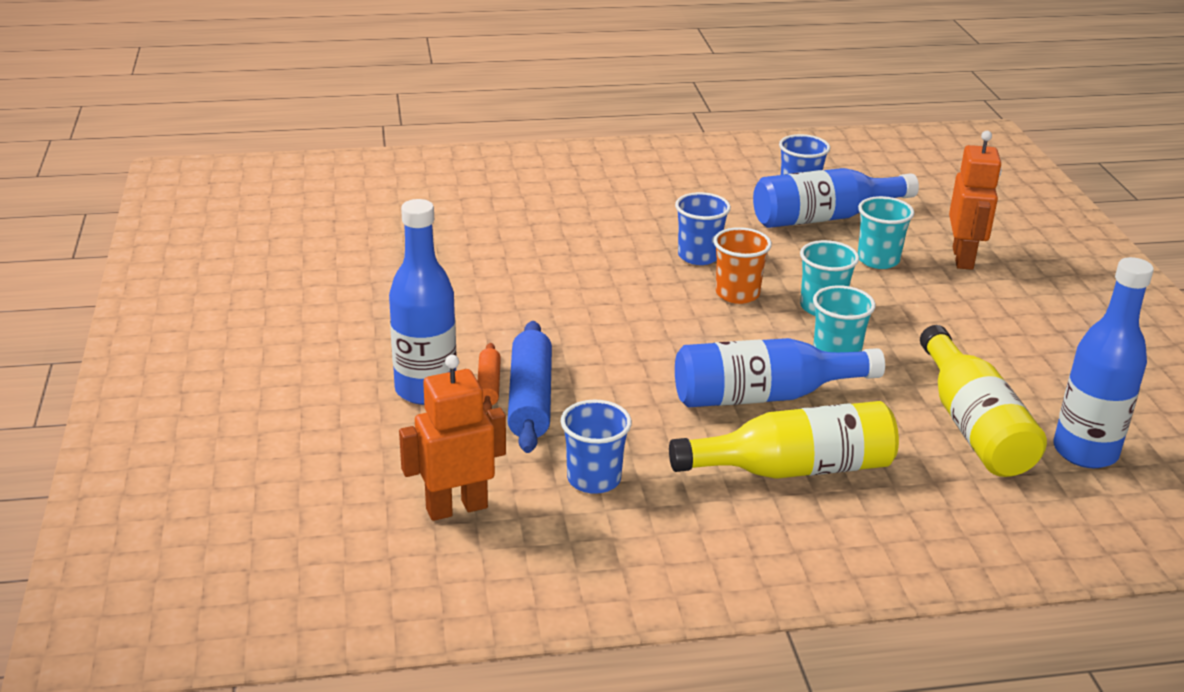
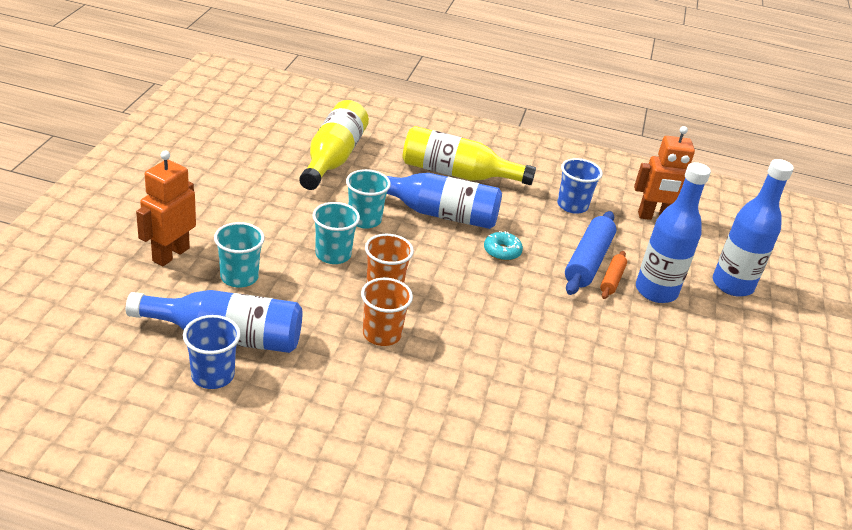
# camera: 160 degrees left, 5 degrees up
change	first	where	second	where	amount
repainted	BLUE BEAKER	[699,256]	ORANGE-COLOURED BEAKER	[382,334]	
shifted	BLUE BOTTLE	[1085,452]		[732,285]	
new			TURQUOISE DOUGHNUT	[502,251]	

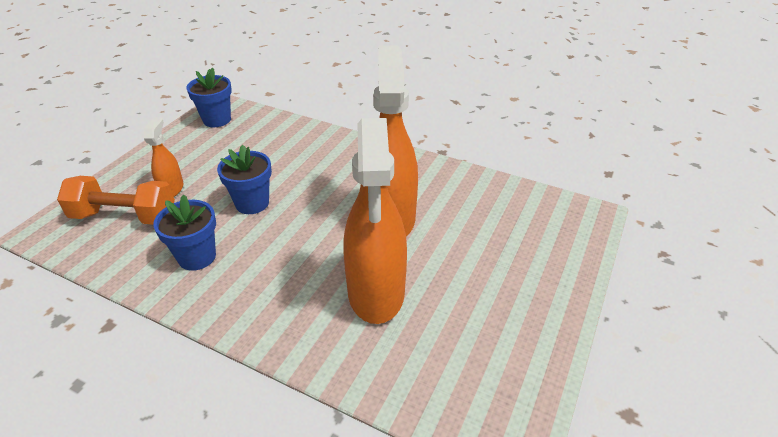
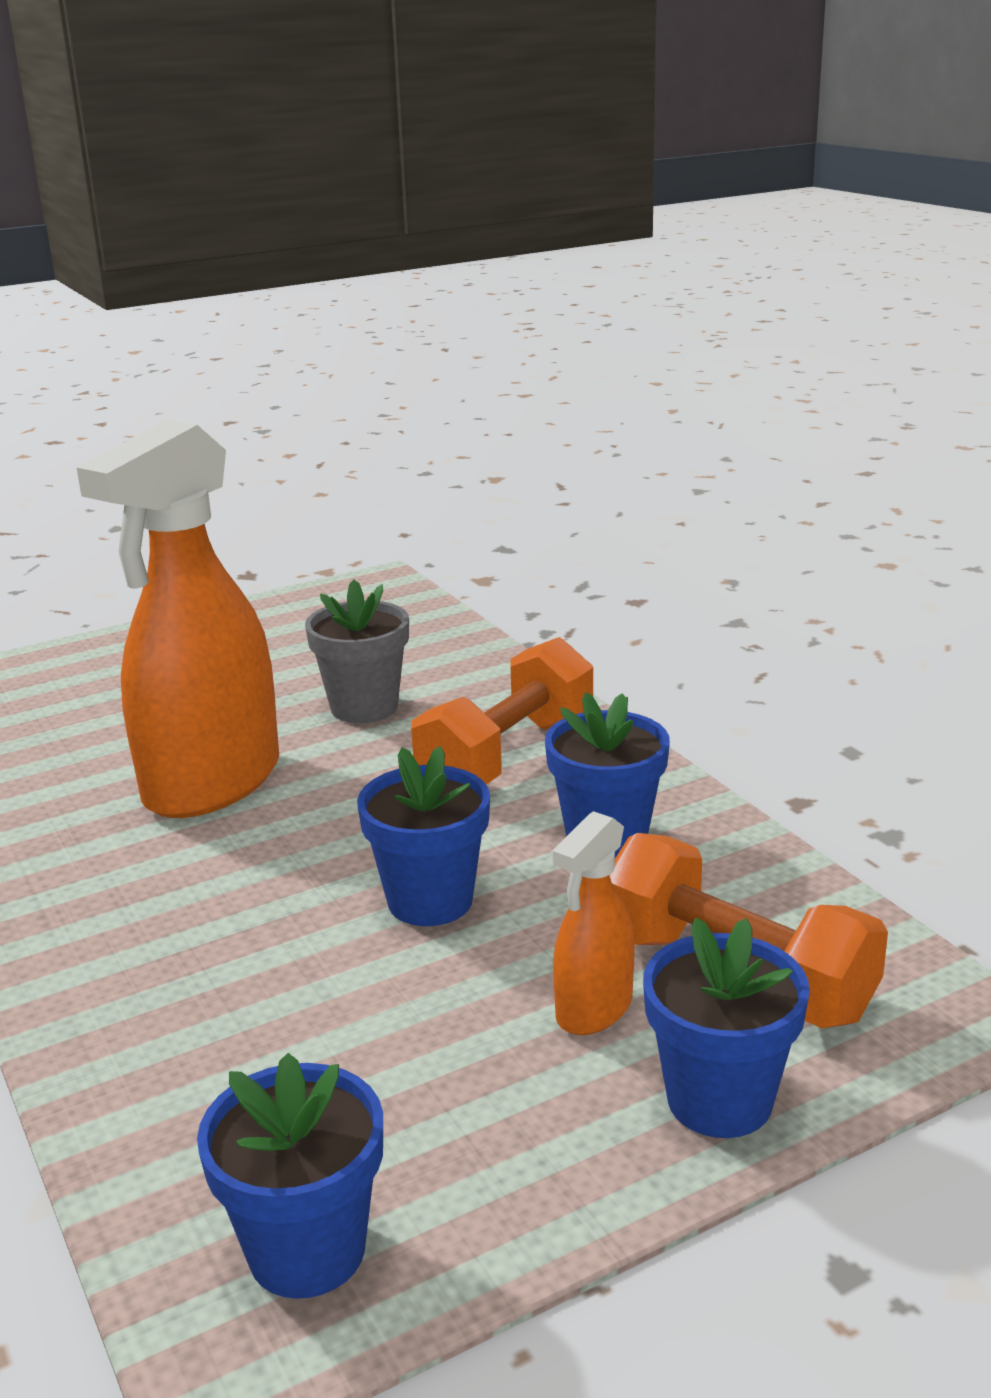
# camera: 145 degrees left, 15 degrees down
change	first	where	second	where	amount
swapped	ORANGE-COLOURED SPRAY CLEANER	[376,292]	GRAY FLOWER POT	[364,707]	
new			ORANGE-COLOURED HAND WEIGHT	[507,755]	
new			BLUE FLOWER POT	[719,1100]	

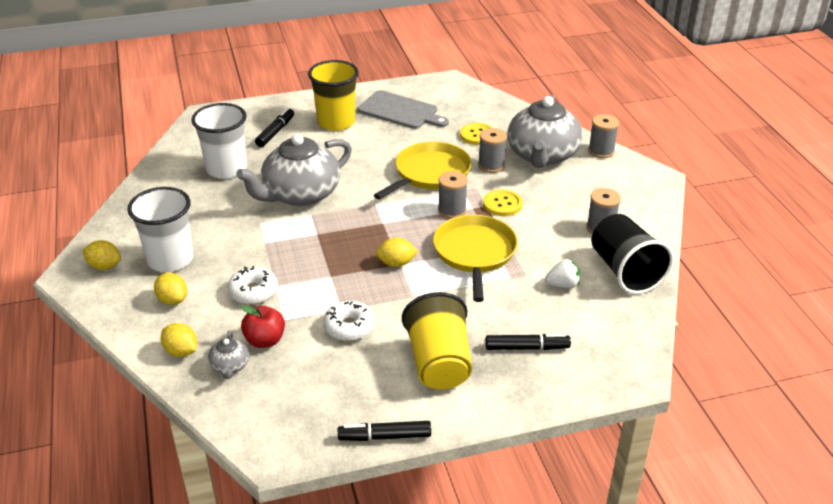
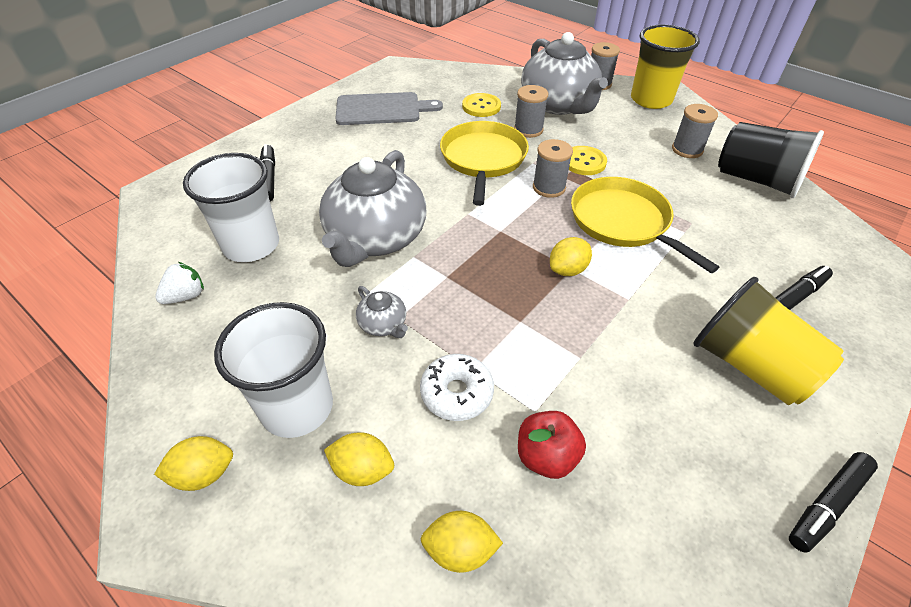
# camera: 35 degrees left, 10 degrees up
change	first	where	second	where	amount
shifted	GRAY TEAPOT	[230,366]		[383,324]	
shifted	GOLDEN BEAKER	[336,122]		[651,100]	
gone	SNOW-WHITE DOUGHNUT	[349,327]			
shifted	SNOW-WHITE TOY STRAWBERRY	[563,285]		[186,296]	

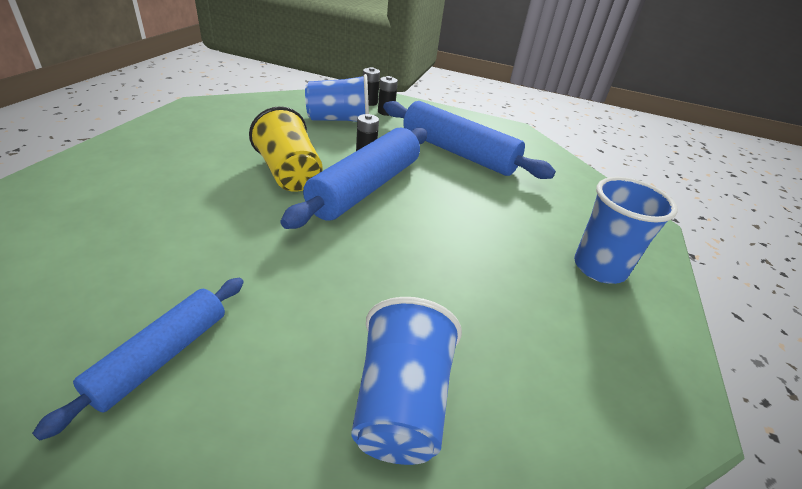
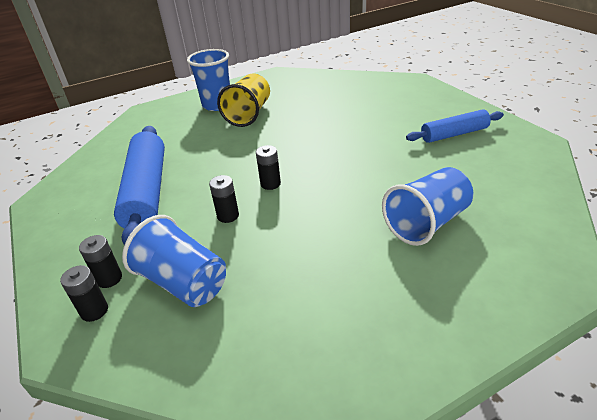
# camera: 130 degrees left, 0 degrees up
change	first	where	second	where	amount
shifted	GOLDEN BEAKER	[289,174]		[249,114]	
swapped	BLUE DOUGH ROLLER	[366,187]	BLACK BATTERY	[270,184]	
shifted	BLUE BEAKER	[400,403]		[427,223]	

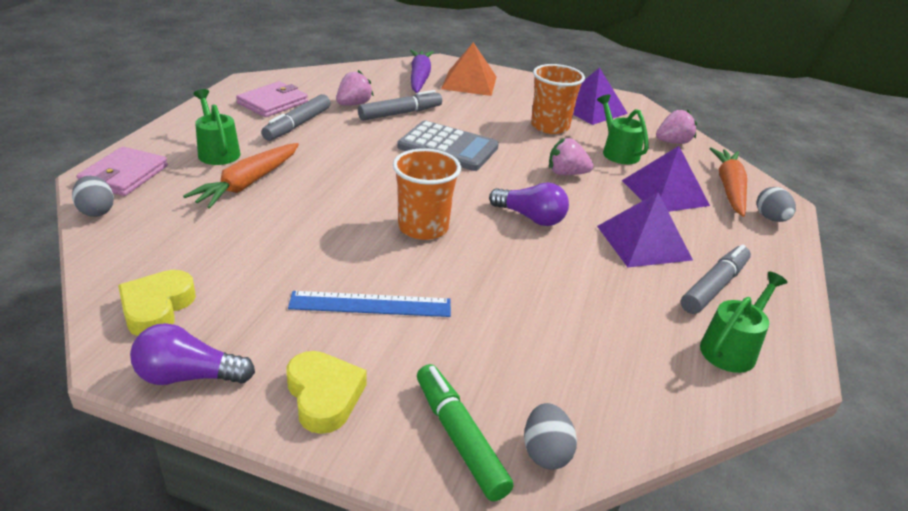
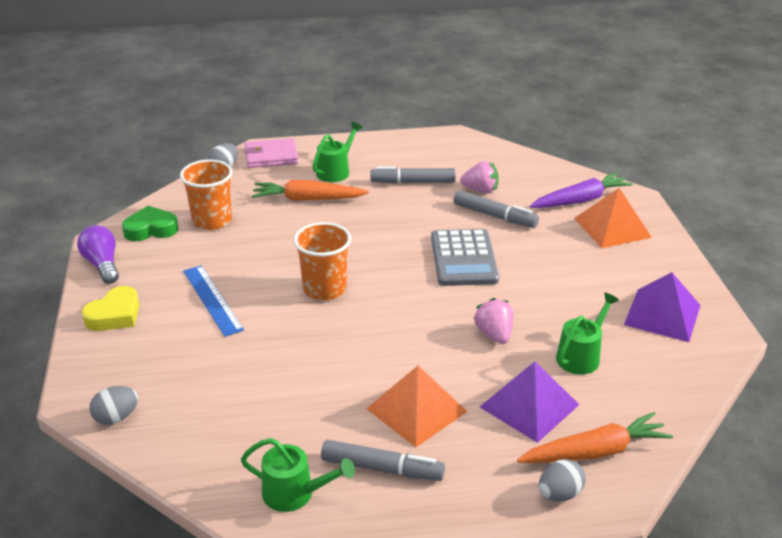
# camera: 65 degrees right, 0 degrees up
change	first	where	second	where	amount
repainted	GOLDEN LOVE HEART	[157,308]	EMERALD LOVE HEART	[151,229]	
gone	ROSE-PINK CARD WALLET	[272,103]			
gone	EMERALD FELT PEN	[459,437]			
gone	ROYAL PURPLE LIGHTBULB	[530,217]			
shifted	ORANGE-COLOURED BEAKER	[550,126]		[212,220]	
repainted	ROYAL PURPLE SOLID PYRAMID	[643,242]	ORANGE-COLOURED SOLID PYRAMID	[416,410]	
gone	ROSE-PINK TOY STRAWBERRY	[672,142]			

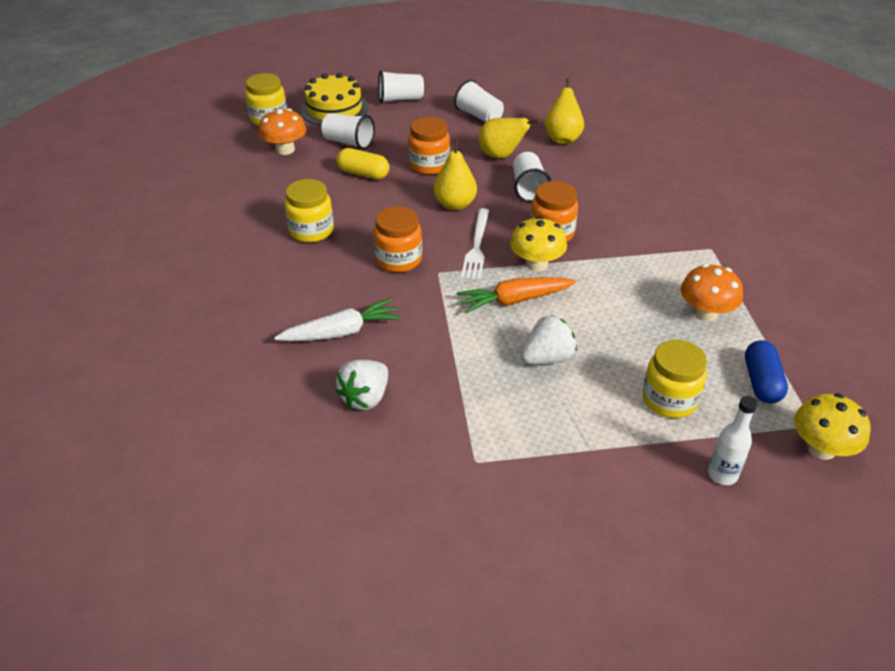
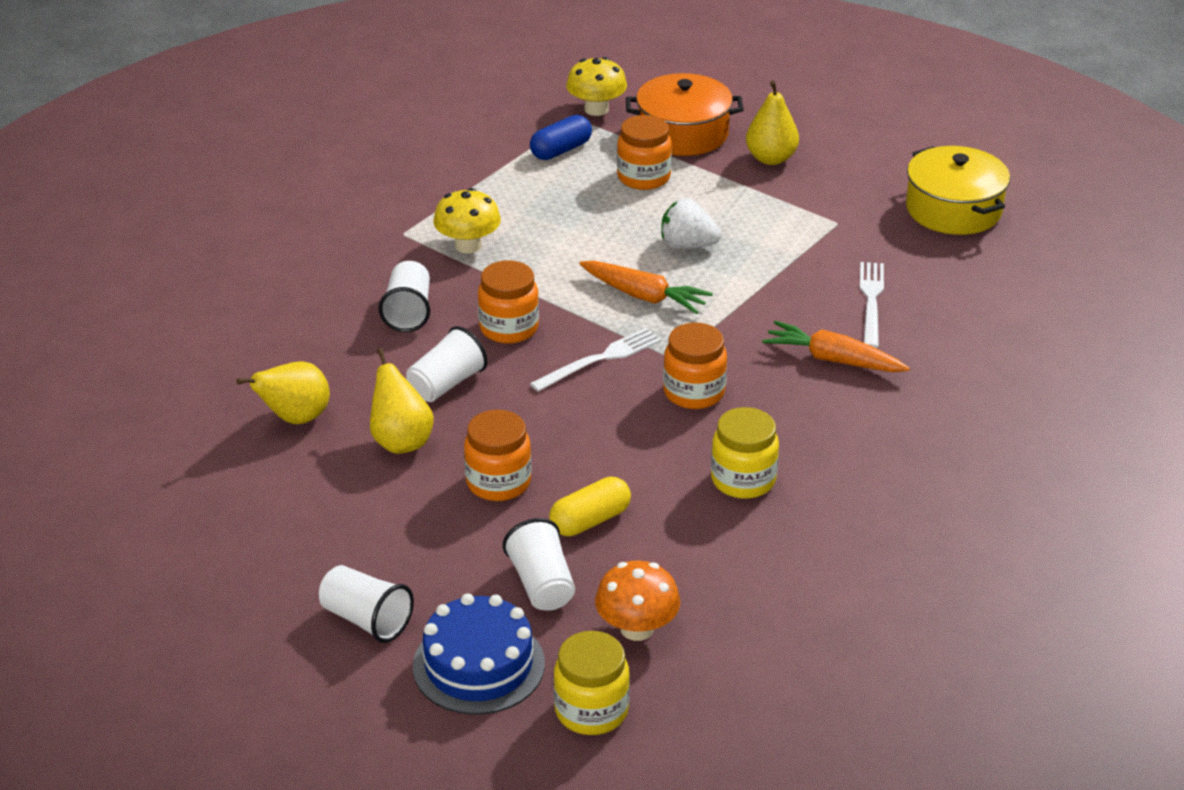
# camera: 135 degrees left, 5 degrees down
change	first	where	second	where	amount
repainted	SNOW-WHITE ROOT VEGETABLE	[341,332]	ORANGE-COLOURED ROOT VEGETABLE	[833,360]	
repainted	GOLDEN CAKE	[334,109]	BLUE CAKE	[478,665]	
swapped	SNOW-WHITE TOY STRAWBERRY	[365,397]	SNOW-WHITE DINNER FORK	[871,301]	
rotated	GOLDEN PILL	[363,174]		[590,521]	75 degrees clockwise
shifted	GOLDEN TOY PEAR	[455,204]		[771,158]	
shifted	SNOW-WHITE BEAKER	[479,116]		[408,312]	
shifted	GOLDEN MUSHROOM	[536,264]		[468,245]	
repainted	GOLDEN JAR	[669,399]	ORANGE-COLOURED JAR	[643,177]	
gone	ORANGE-COLOURED MUSHROOM	[705,313]			
swapped	SNOW-WHITE BOTTLE	[722,474]	ORANGE-COLOURED POT	[683,133]	
new			GOLDEN POT	[953,209]	

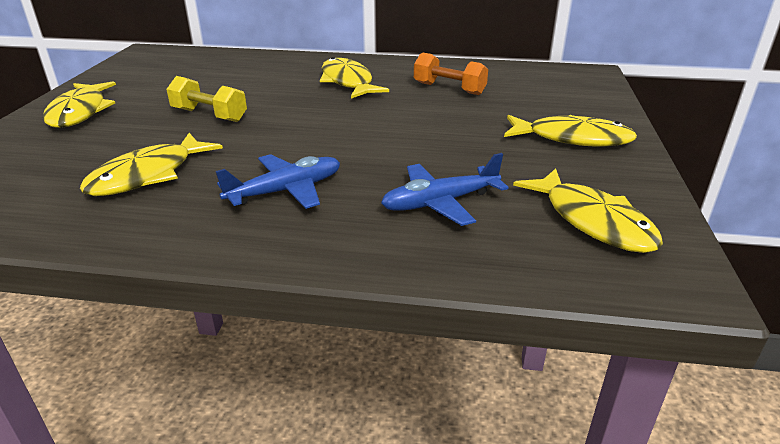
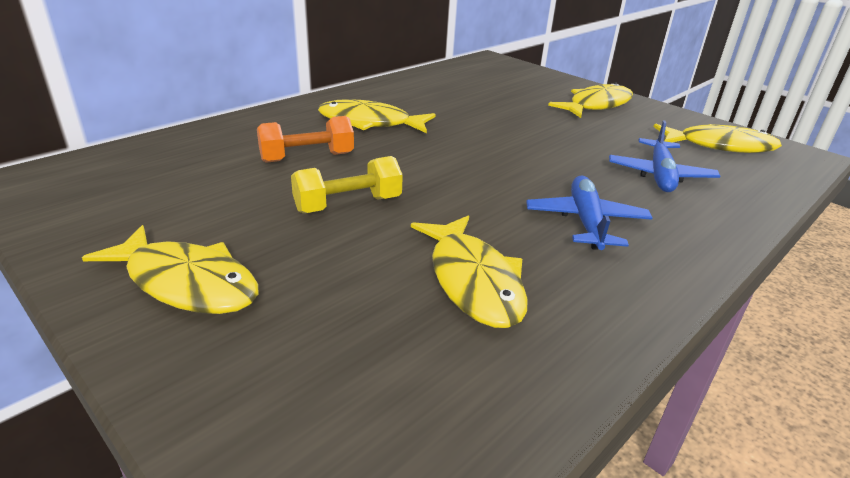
# camera: 55 degrees left, 0 degrees up
change	first	where	second	where	amount
shifted	ORANGE-COLOURED HAND WEIGHT	[449,89]		[307,157]	

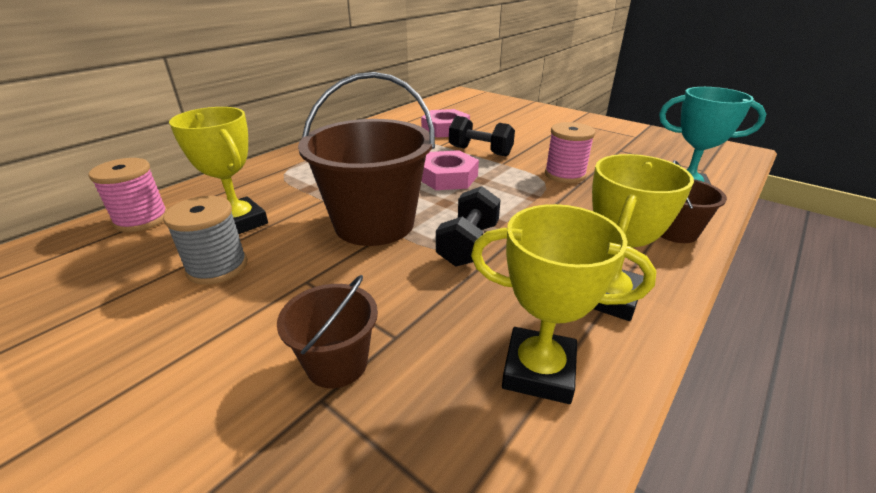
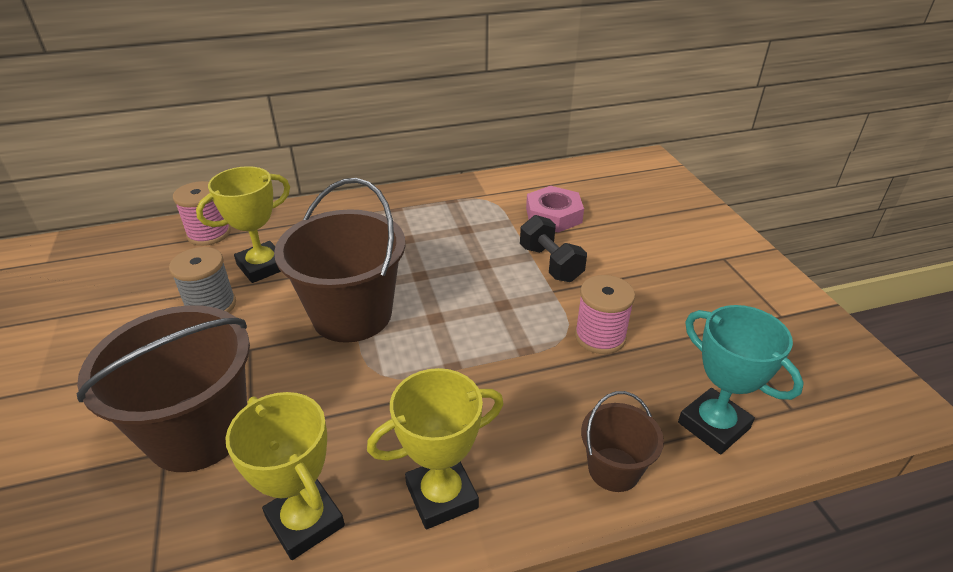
# camera: 35 degrees right, 5 degrees up
change	first	where	second	where	amount
rotated	GOLDEN PRIZE CUP	[239,223]		[262,266]	60 degrees clockwise
scaled	BROWN SAND BUCKET	[337,363]		[198,431]	x1.97
gone	ROSE-PINK HEX NUT	[447,177]			
gone	BLACK HAND WEIGHT	[468,244]			

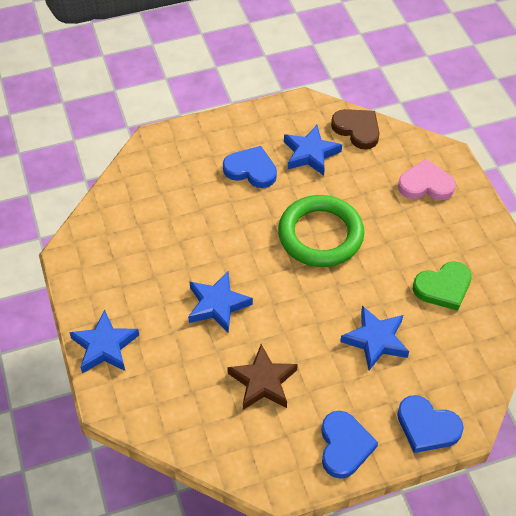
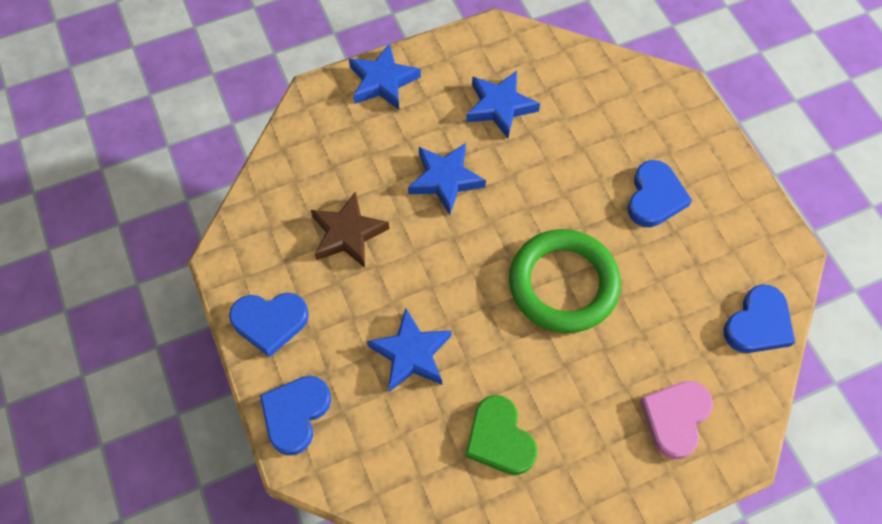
# camera: 85 degrees right, 10 degrees up
change	first	where	second	where	amount
shifted	BLUE STAR SHAPE	[310,153]		[500,106]	
repainted	BROWN LOVE HEART	[357,130]	BLUE LOVE HEART	[758,324]	
rotated	ROSE-PINK LOVE HEART	[425,184]		[675,418]	150 degrees counterclockwise

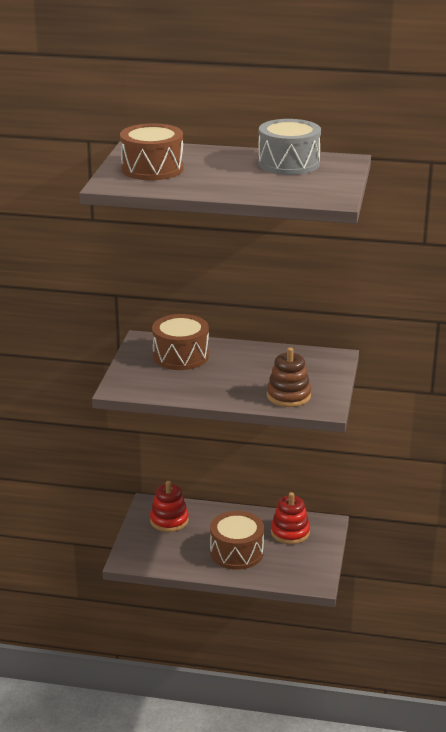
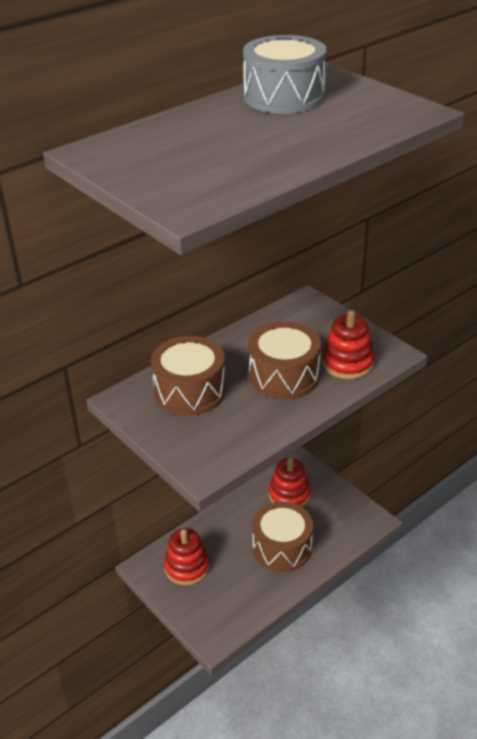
# camera: 50 degrees left, 10 degrees up
change	first	where	second	where	amount
shifted	BROWN DRUM	[152,169]		[284,376]	
repainted	BROWN STACKING RINGS	[288,396]	CRIMSON STACKING RINGS	[347,363]	

